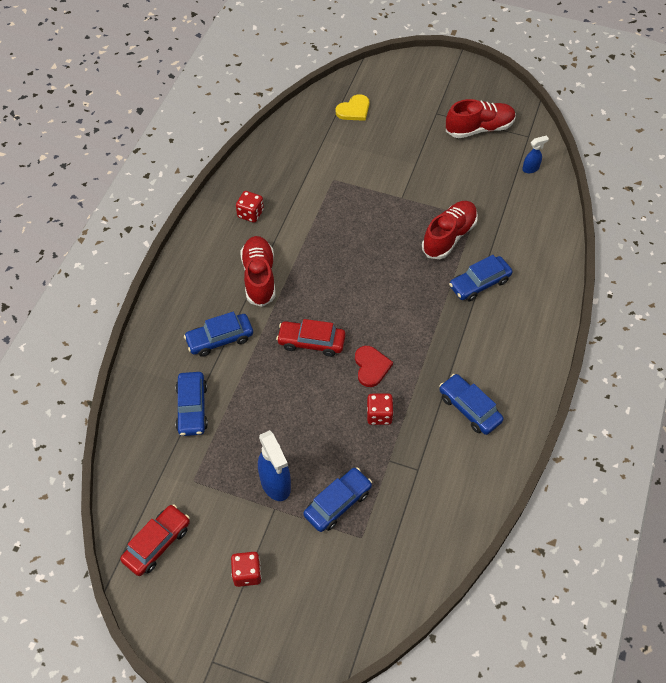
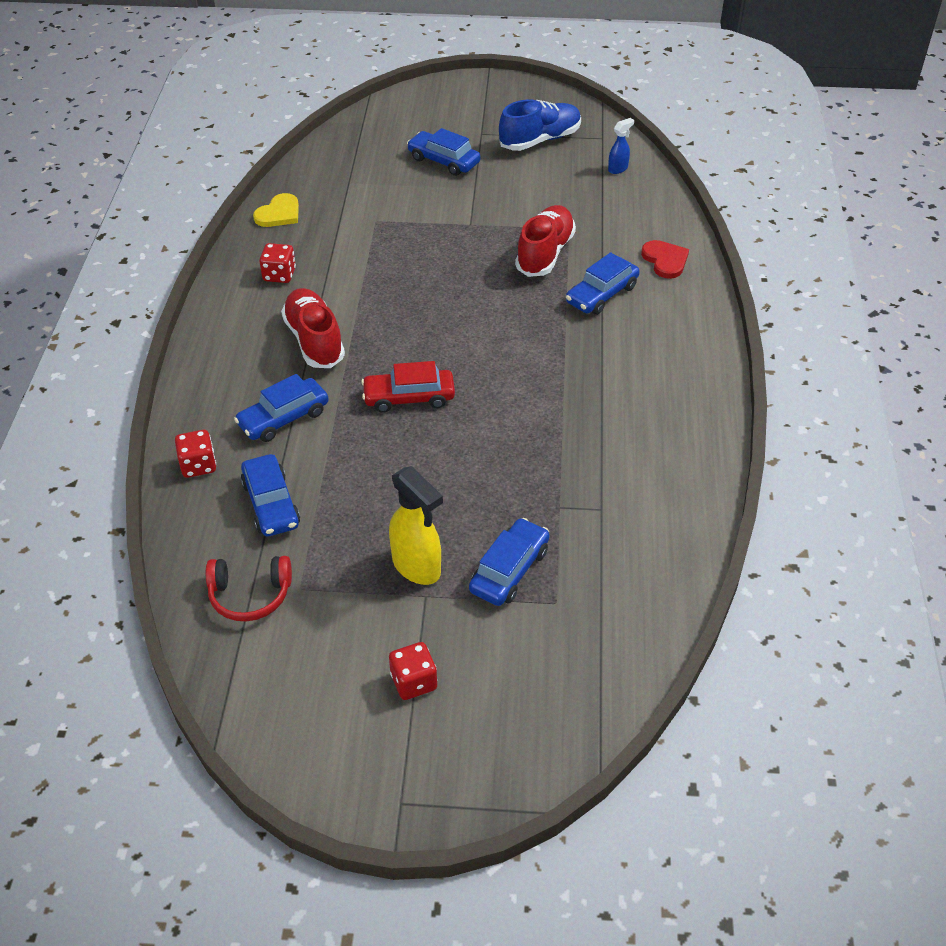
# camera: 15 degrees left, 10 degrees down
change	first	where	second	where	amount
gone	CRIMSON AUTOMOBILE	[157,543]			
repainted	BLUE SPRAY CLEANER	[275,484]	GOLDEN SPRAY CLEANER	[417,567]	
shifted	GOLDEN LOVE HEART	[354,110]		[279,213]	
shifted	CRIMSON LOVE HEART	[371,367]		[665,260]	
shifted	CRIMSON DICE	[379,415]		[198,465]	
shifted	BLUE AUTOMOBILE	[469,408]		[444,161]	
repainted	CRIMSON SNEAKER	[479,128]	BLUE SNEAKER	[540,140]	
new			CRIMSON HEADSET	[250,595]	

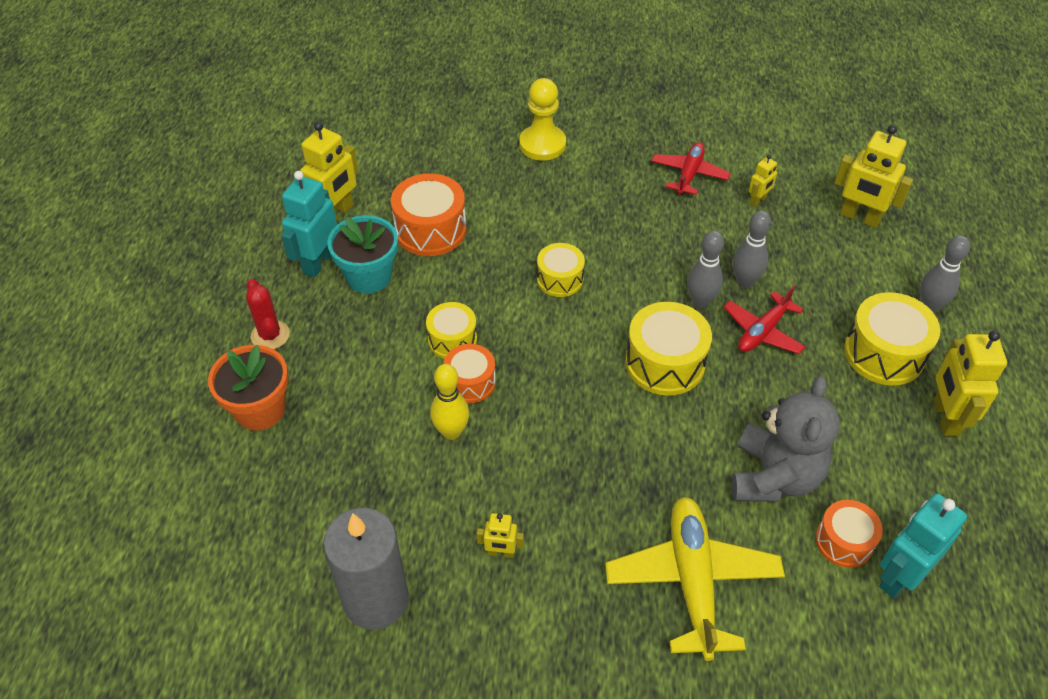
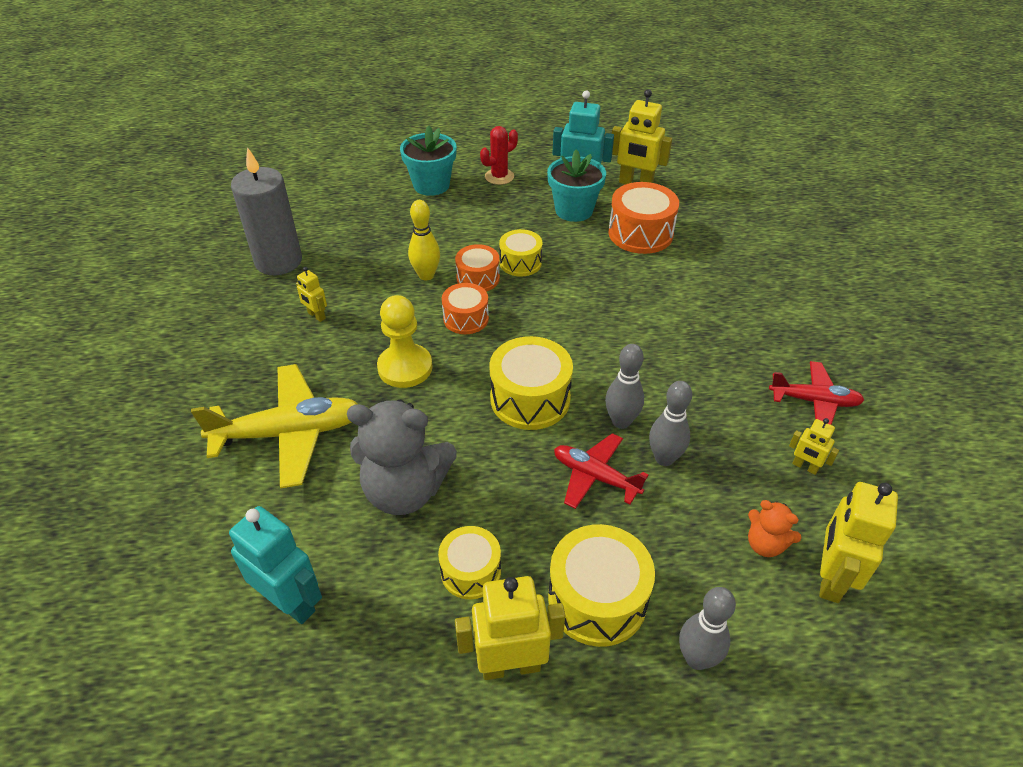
# camera: 80 degrees right, 5 degrees down
change	first	where	second	where	amount
repainted	ORANGE-COLOURED FLOWER POT	[260,409]	TURQUOISE FLOWER POT	[431,185]	
rotated	GOLDEN ROBOT	[501,553]		[316,316]	45 degrees counterclockwise
shifted	GOLDEN PAWN	[542,144]		[405,367]	
shifted	GOLDEN DRUM	[560,279]		[471,571]	
shifted	ORANGE-COLOURED DRUM	[844,541]		[466,318]	
new			ORANGE-COLOURED STUFFED BEAR	[765,544]	

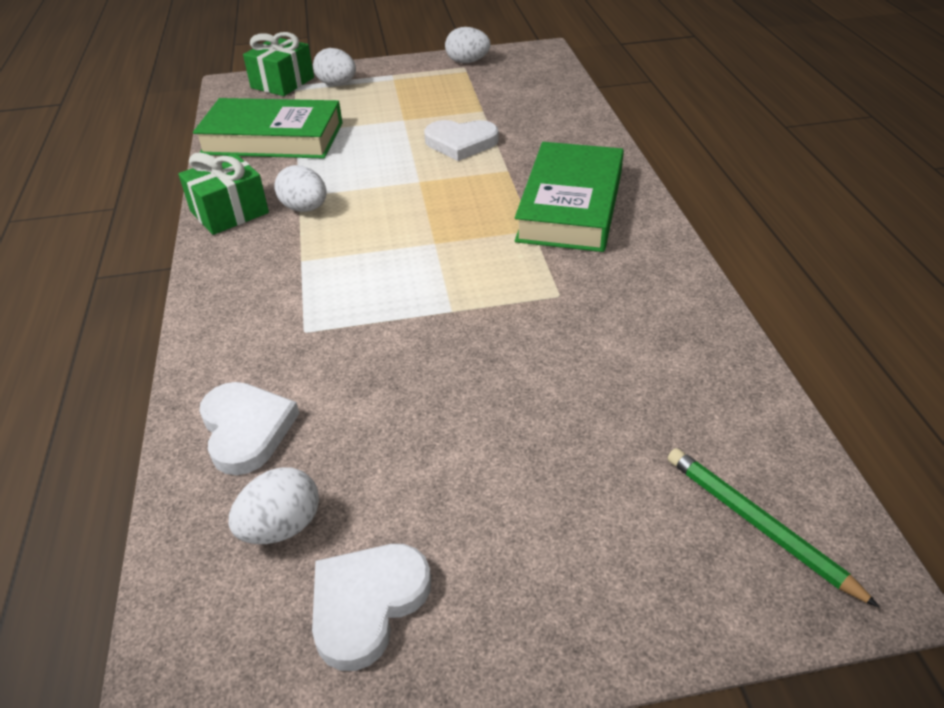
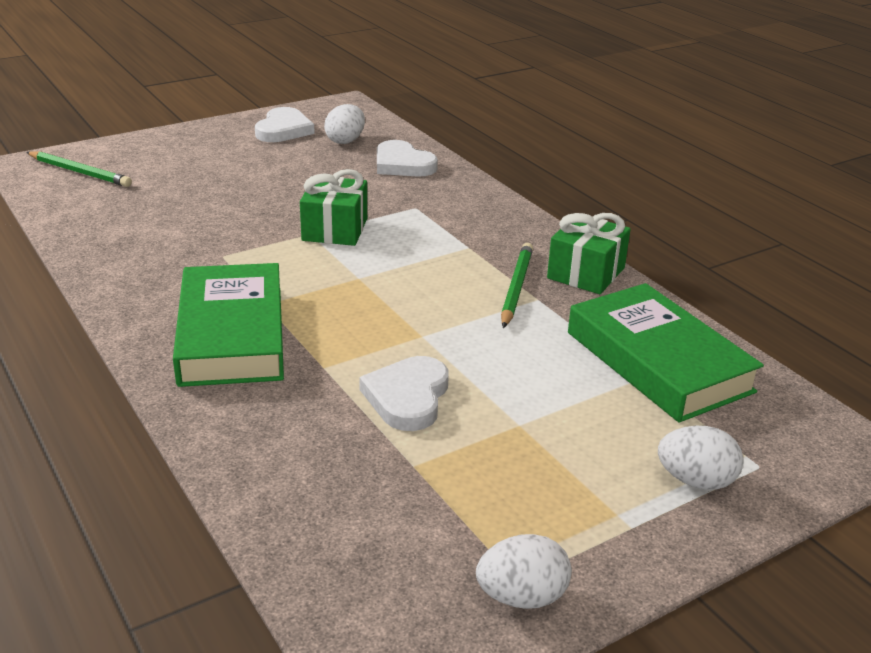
# camera: 155 degrees right, 10 degrees down
change	first	where	second	where	amount
rotated	EMERALD HARDCOVER	[272,138]		[658,361]	75 degrees clockwise
shifted	EMERALD PRESENT	[282,83]		[335,229]	
swapped	SNOW-WHITE EGG SHAPE	[305,208]	EMERALD PENCIL	[516,288]	
rotated	SNOW-WHITE LOVE HEART	[461,143]		[407,397]	60 degrees counterclockwise

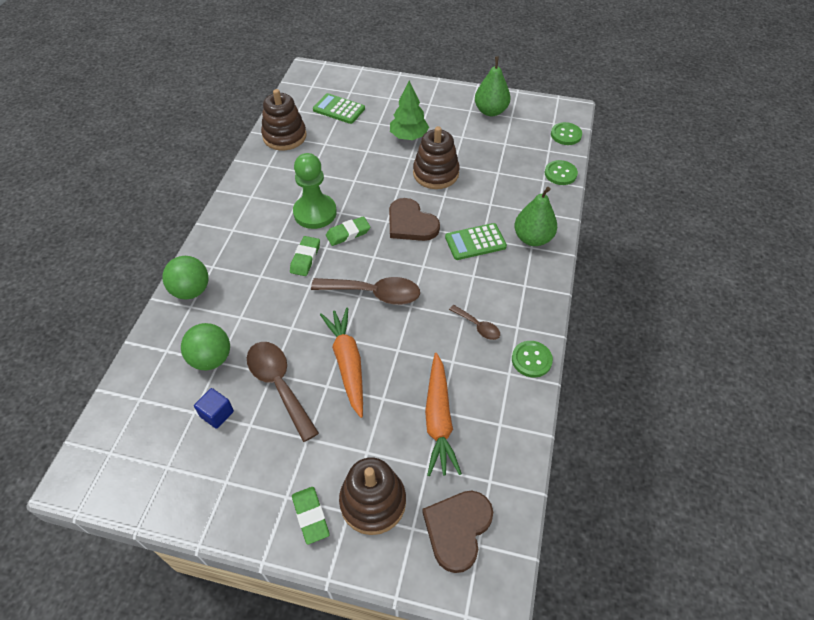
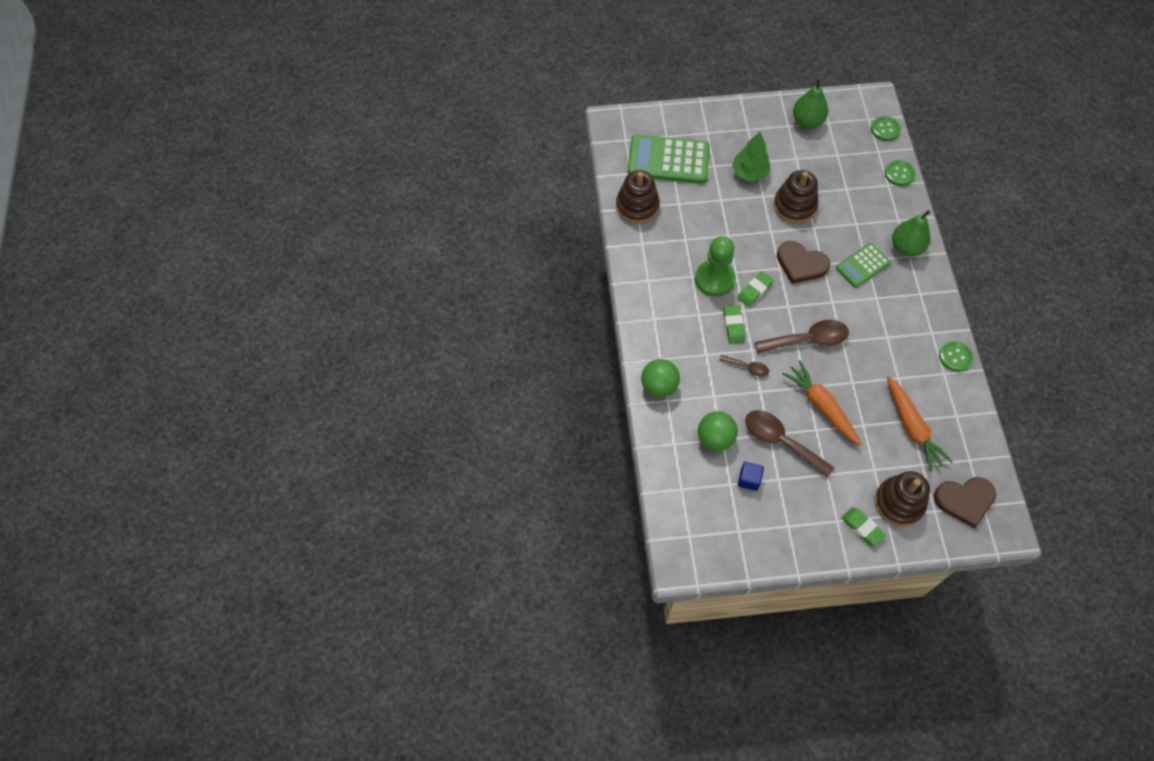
# camera: 20 degrees left, 10 degrees up
change	first	where	second	where	amount
scaled	EMERALD CALCULATOR	[339,109]		[668,160]	x1.71
rotated	BROWN LOVE HEART	[457,529]		[964,500]	105 degrees counterclockwise
shifted	BROWN TEASPOON	[478,326]		[747,367]	

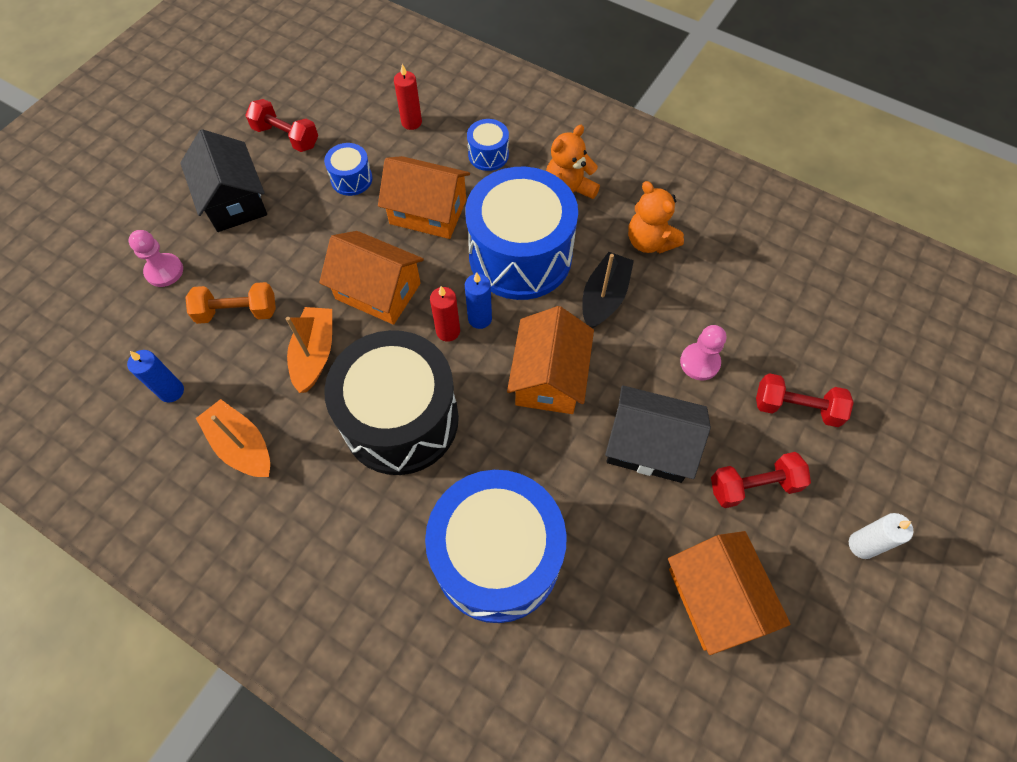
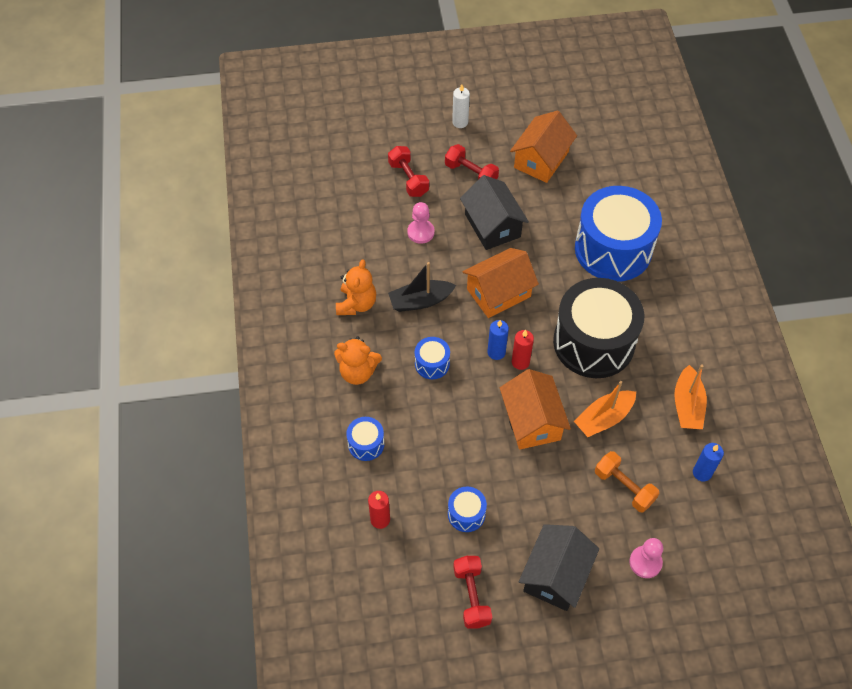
# camera: 130 degrees left, 5 degrees down
change	first	where	second	where	amount
gone	ORANGE-COLOURED COTTAGE	[428,212]			
scaled	BLUE DRUM	[520,256]		[432,364]	x0.43

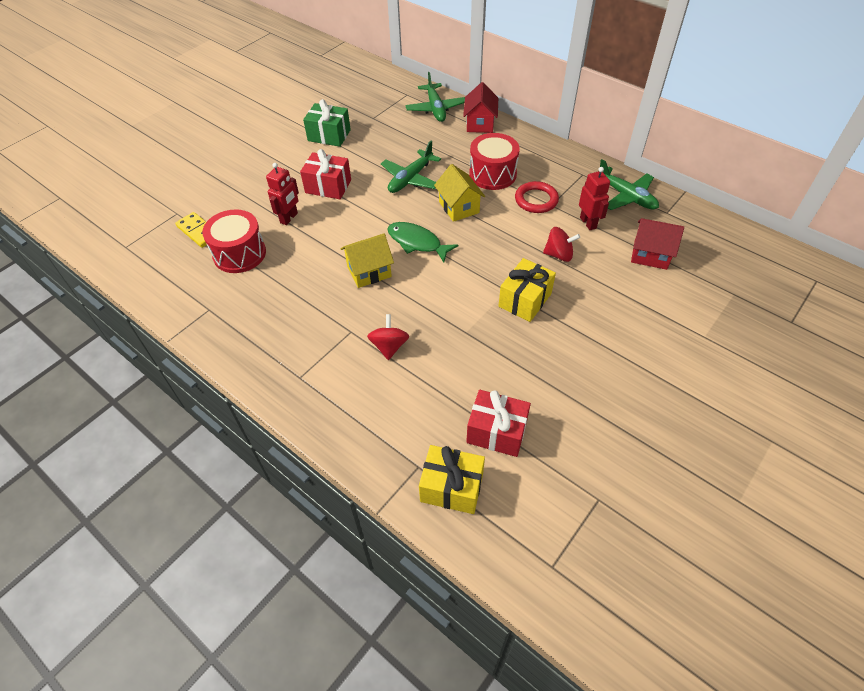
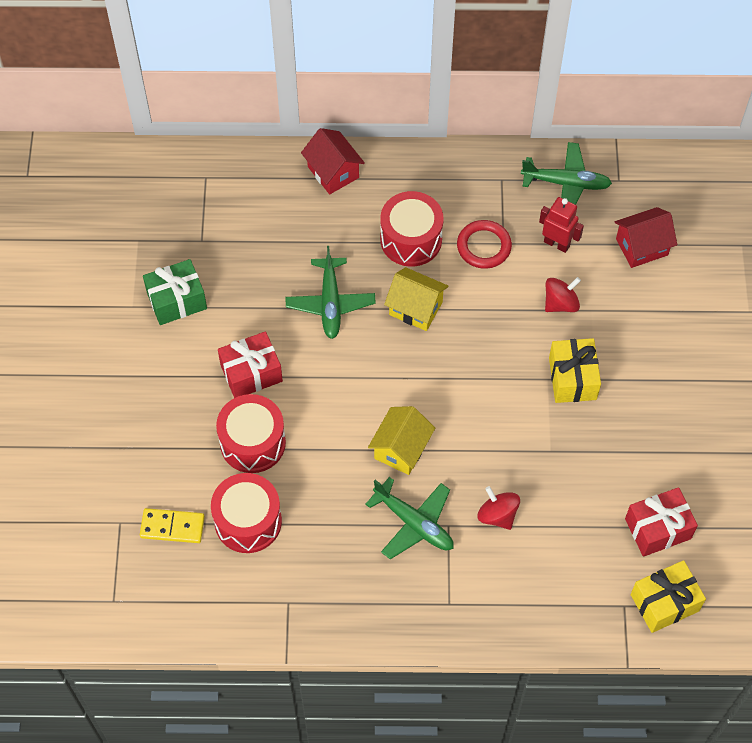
# camera: 40 degrees left, 10 degrees up
change	first	where	second	where	amount
swapped	CRIMSON ROBOT	[289,218]	CRIMSON DRUM	[252,442]	
gone	EMERALD FISH FIGURE	[417,242]			
shifted	EMERALD TOY PLANE	[435,109]		[414,523]	

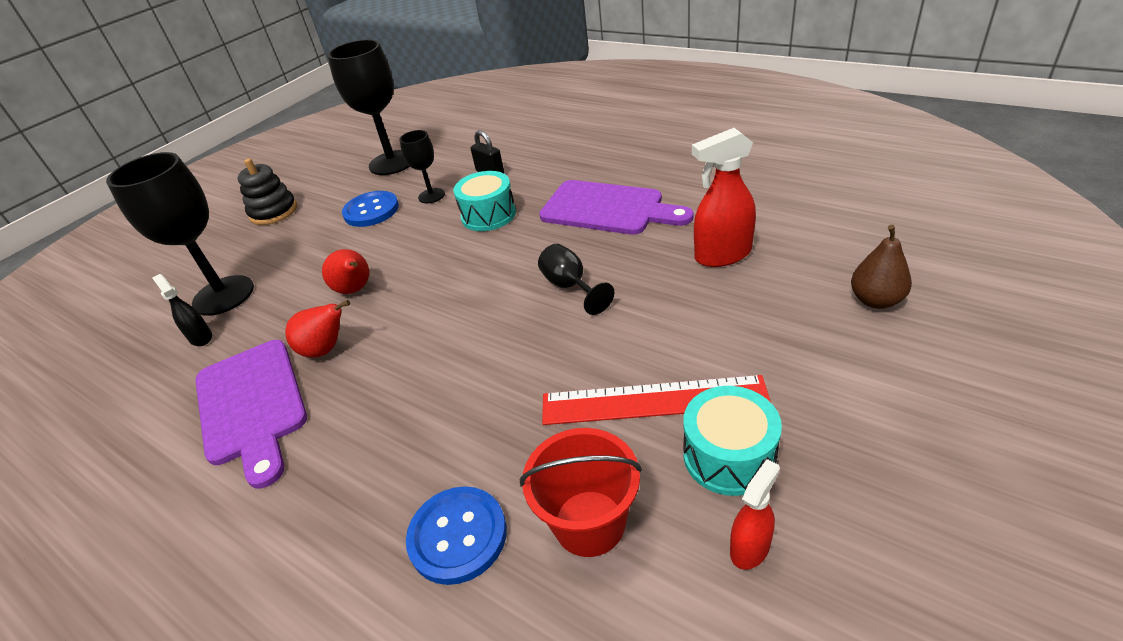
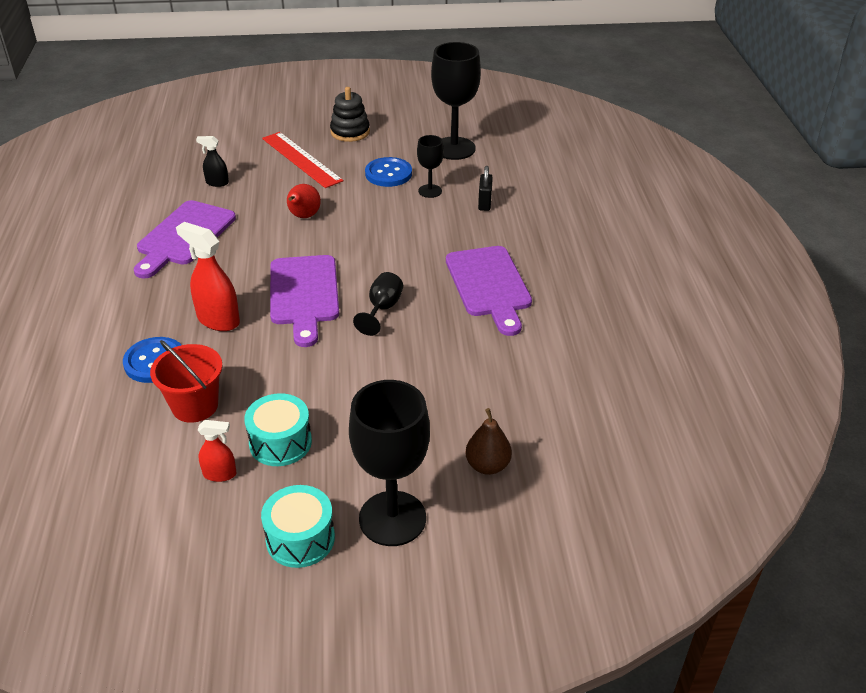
# camera: 45 degrees right, 0 degrees up
change	first	where	second	where	amount
shifted	BLACK CHALICE	[223,295]		[392,518]	
rotated	BLACK SPRAY CLEANER	[201,337]		[217,183]	90 degrees counterclockwise
gone	CRIMSON TOY PEAR	[326,349]			
shifted	TURQUOISE DRUM	[488,215]		[300,539]	
shifted	CRIMSON MEASURING STICK	[653,400]		[301,159]	
shifted	CRIMSON SPRAY CLEANER	[722,255]		[218,320]	
new			ROYAL PURPLE BREAD BOARD	[304,294]	

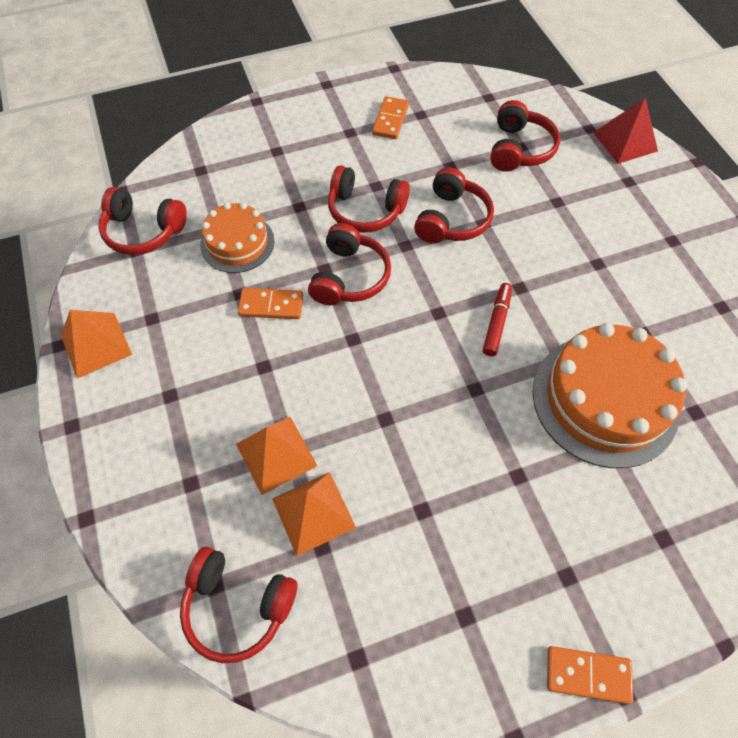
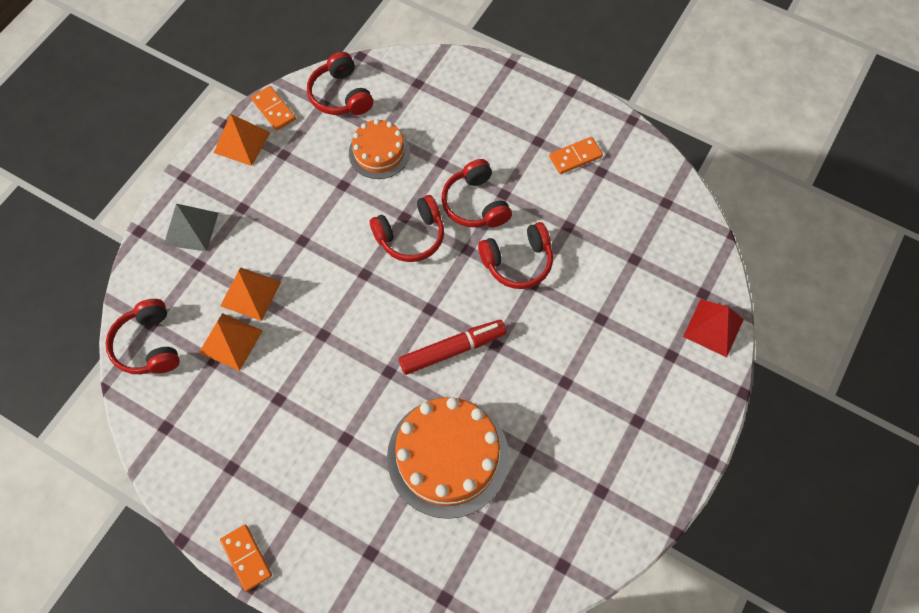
# camera: 50 degrees right, 5 degrees up
change	first	where	second	where	amount
shifted	ORANGE-COLOURED DOMINO TILE	[271,305]		[273,110]	
scaled	CRIMSON FELT PEN	[496,323]		[452,350]	x1.56
gone	CRIMSON HEADSET	[519,149]			
new			GRAY SOLID PYRAMID	[191,228]	

